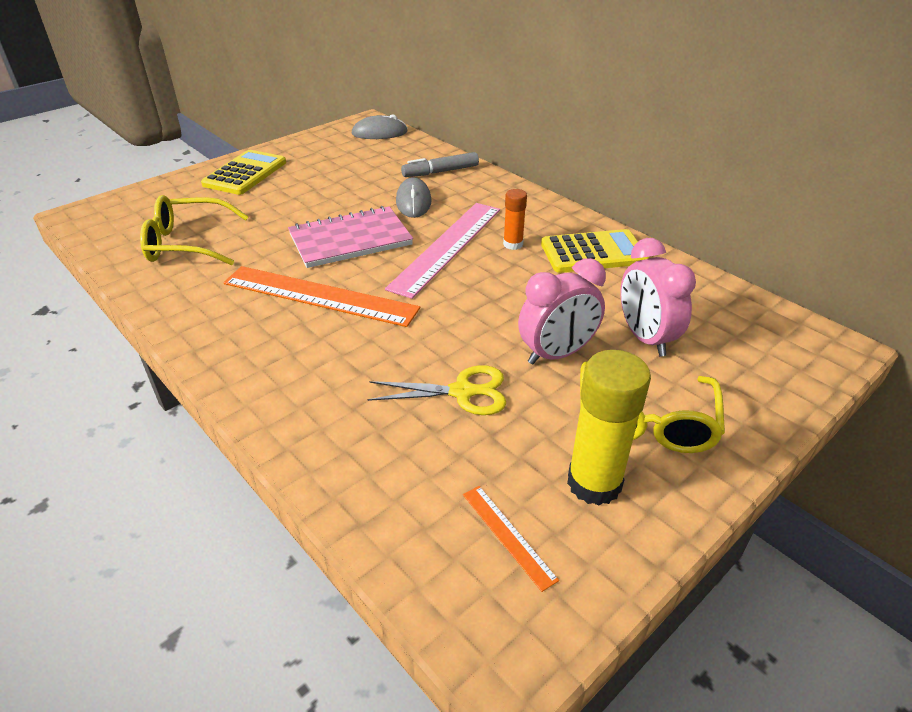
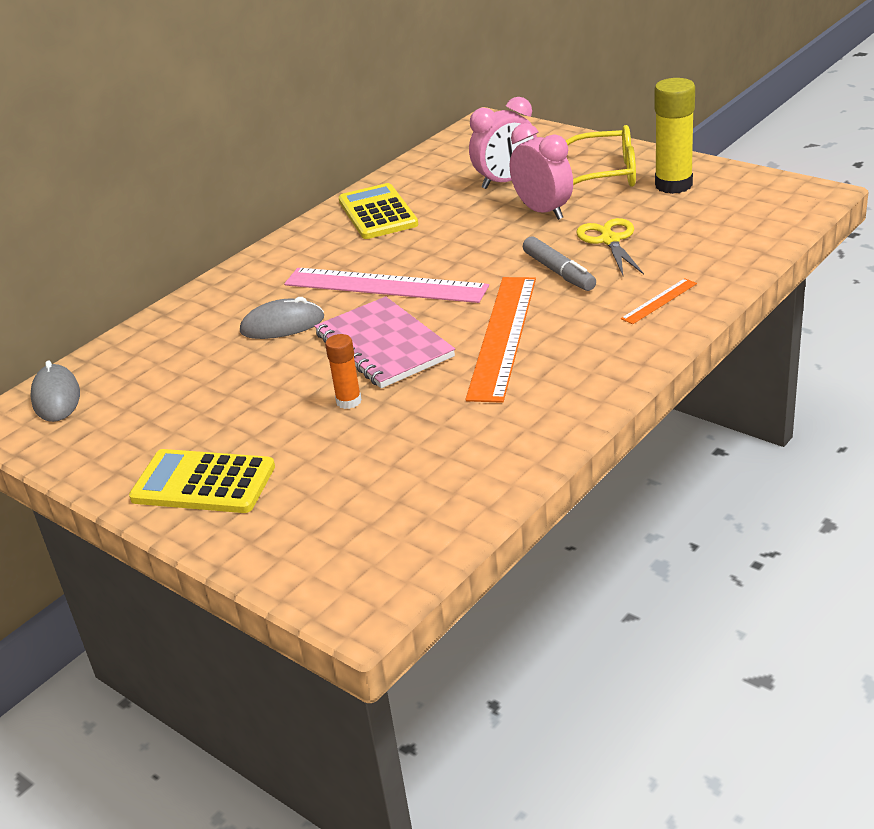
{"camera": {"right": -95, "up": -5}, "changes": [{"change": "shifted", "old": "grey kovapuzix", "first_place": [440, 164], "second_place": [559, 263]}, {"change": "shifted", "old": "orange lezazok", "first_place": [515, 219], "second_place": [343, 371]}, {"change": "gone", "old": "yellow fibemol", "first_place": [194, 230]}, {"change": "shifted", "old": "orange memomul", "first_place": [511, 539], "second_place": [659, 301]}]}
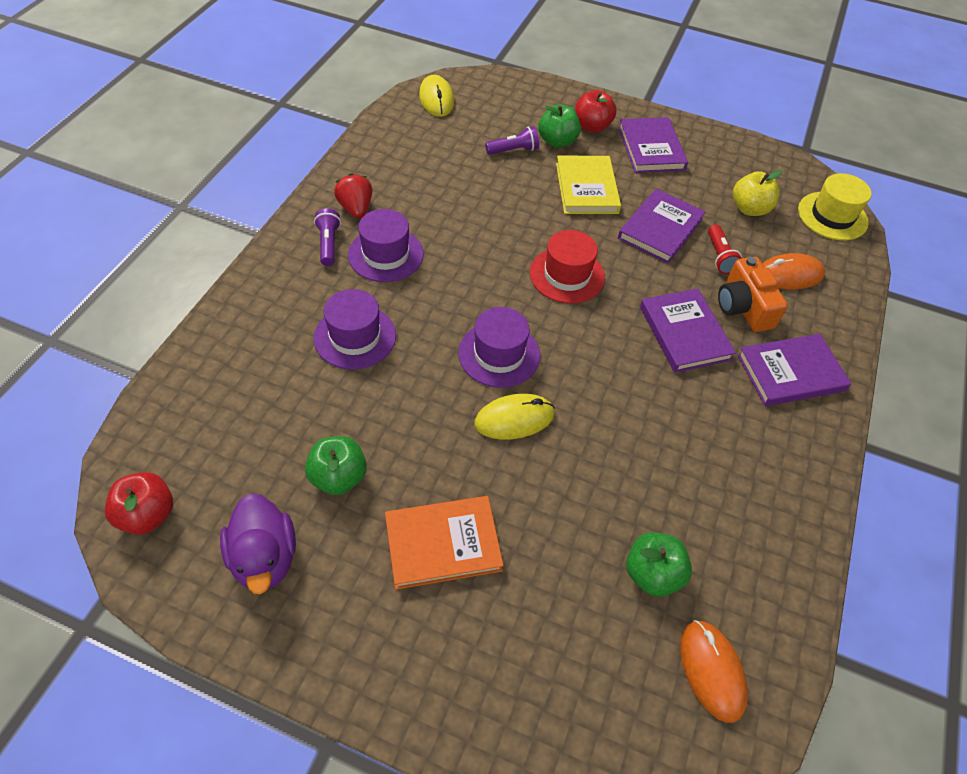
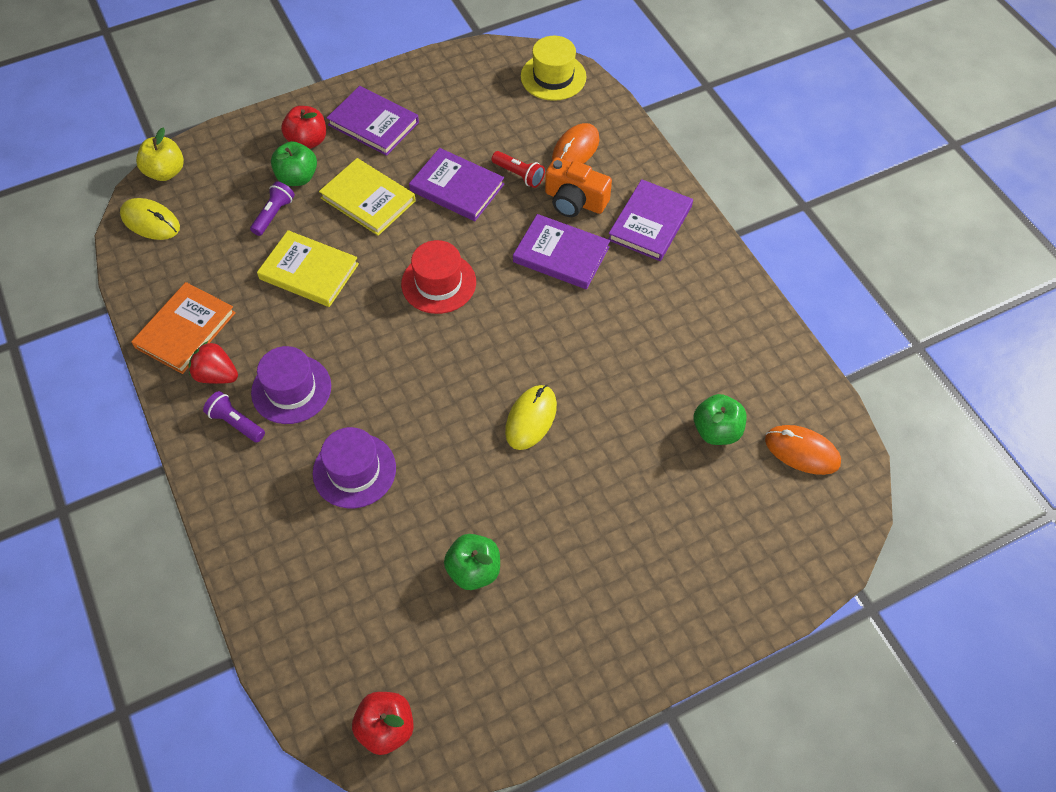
{"camera": {"right": -45, "up": 5}, "changes": [{"change": "shifted", "old": "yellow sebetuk", "first_place": [757, 193], "second_place": [160, 154]}, {"change": "rotated", "old": "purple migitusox", "first_place": [661, 226], "second_place": [456, 184], "degrees": -45}, {"change": "gone", "old": "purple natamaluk", "first_place": [499, 347]}, {"change": "gone", "old": "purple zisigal", "first_place": [258, 544]}, {"change": "shifted", "old": "orange migitusox", "first_place": [444, 543], "second_place": [183, 328]}, {"change": "new", "new": "yellow migitusox", "second_place": [308, 268]}]}
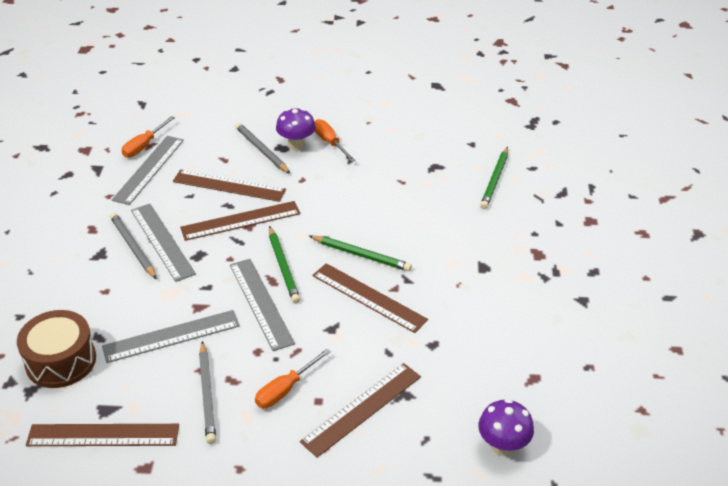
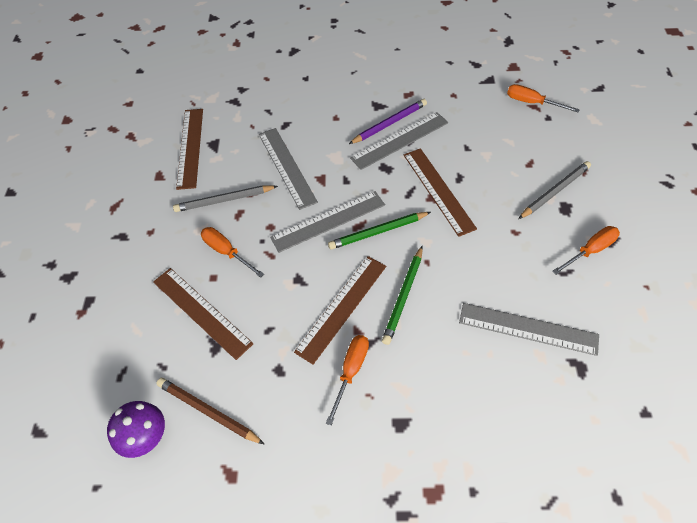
{"camera": {"right": 90, "up": 15}, "changes": [{"change": "gone", "old": "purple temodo", "first_place": [296, 129]}, {"change": "shifted", "old": "grey memomul", "first_place": [148, 170], "second_place": [529, 329]}, {"change": "gone", "old": "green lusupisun", "first_place": [494, 178]}, {"change": "gone", "old": "brown memomul", "first_place": [229, 186]}, {"change": "repainted", "old": "grey lusupisun", "new": "purple lusupisun", "first_place": [133, 245], "second_place": [388, 121]}, {"change": "gone", "old": "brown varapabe", "first_place": [56, 349]}, {"change": "new", "new": "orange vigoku", "second_place": [347, 380]}, {"change": "new", "new": "brown lusupisun", "second_place": [210, 411]}]}
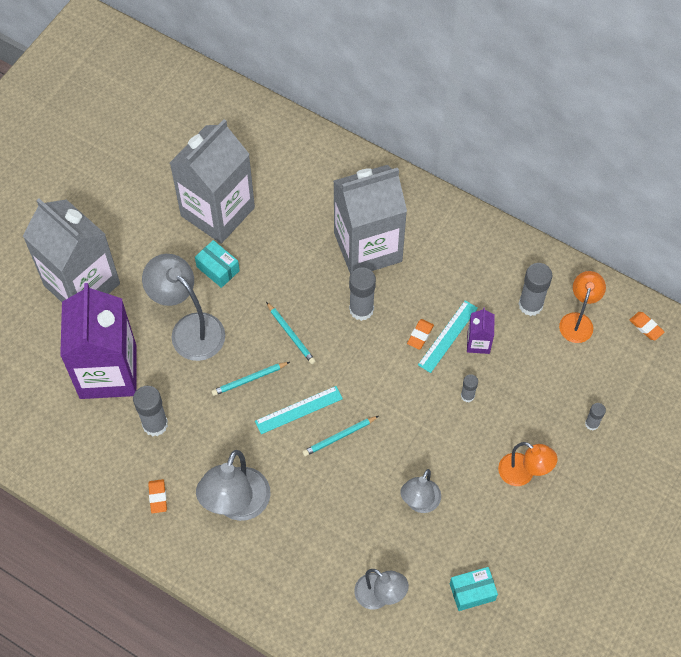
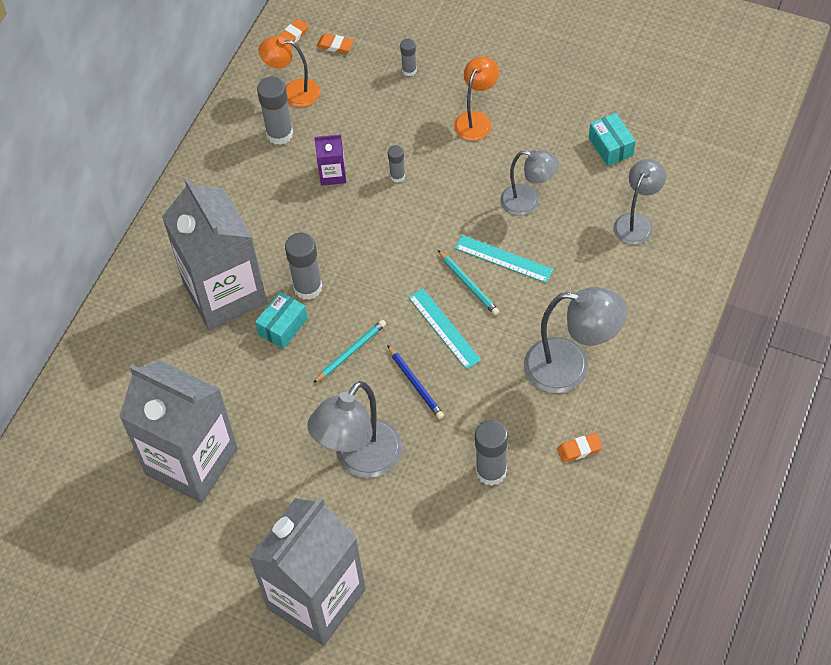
{"camera": {"right": -95, "up": -5}, "changes": [{"change": "shifted", "old": "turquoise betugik", "first_place": [217, 264], "second_place": [281, 320]}, {"change": "gone", "old": "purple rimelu", "first_place": [98, 341]}, {"change": "shifted", "old": "turquoise memomul", "first_place": [448, 336], "second_place": [504, 259]}, {"change": "shifted", "old": "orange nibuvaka", "first_place": [420, 334], "second_place": [335, 43]}, {"change": "repainted", "old": "turquoise lusupisun", "new": "blue lusupisun", "first_place": [250, 379], "second_place": [415, 382]}]}
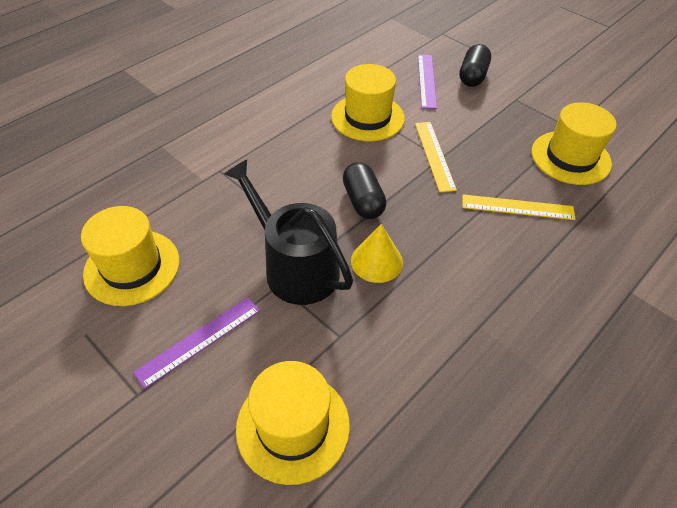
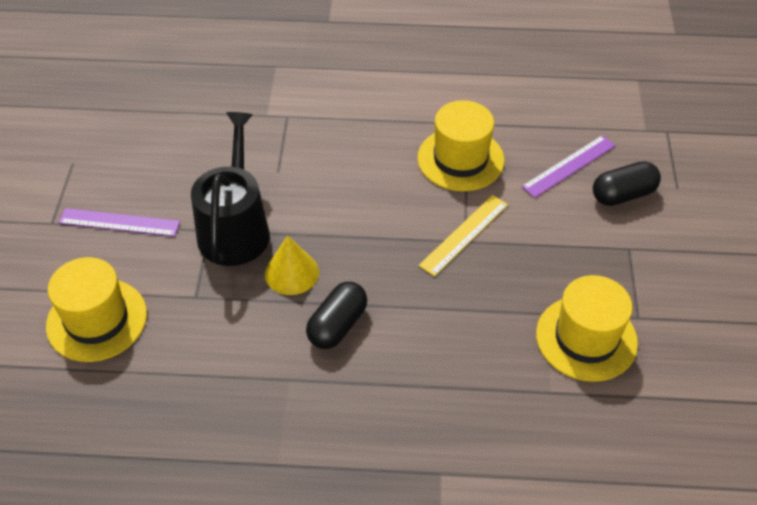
{"camera": {"right": 50, "up": 0}, "changes": [{"change": "shifted", "old": "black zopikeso", "first_place": [364, 190], "second_place": [336, 315]}, {"change": "gone", "old": "yellow memomul", "first_place": [519, 207]}, {"change": "gone", "old": "yellow natamaluk", "first_place": [130, 256]}]}
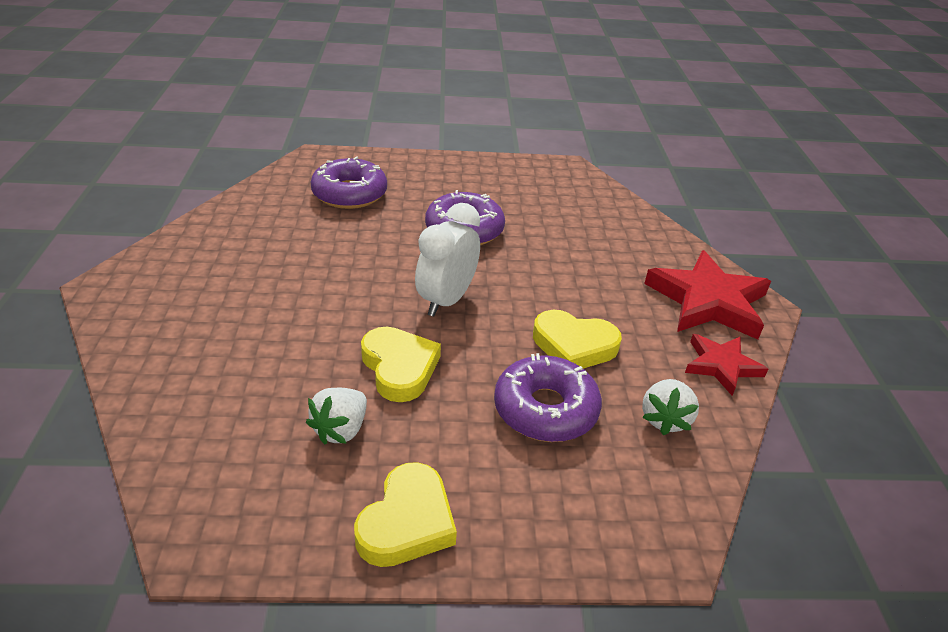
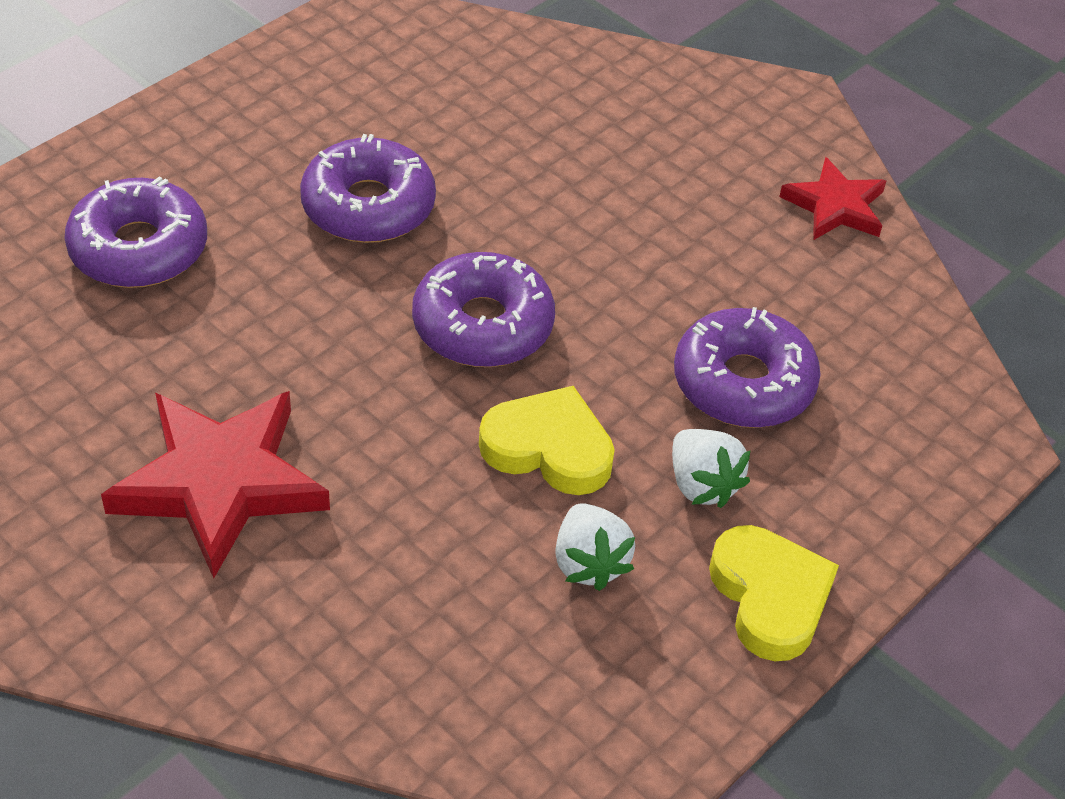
{"camera": {"right": -45, "up": 10}, "changes": [{"change": "swapped", "old": "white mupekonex", "new": "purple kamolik", "first_place": [447, 260], "second_place": [483, 309]}, {"change": "shifted", "old": "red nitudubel", "first_place": [707, 295], "second_place": [215, 484]}, {"change": "gone", "old": "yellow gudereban", "first_place": [577, 339]}, {"change": "shifted", "old": "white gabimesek", "first_place": [670, 407], "second_place": [711, 468]}]}
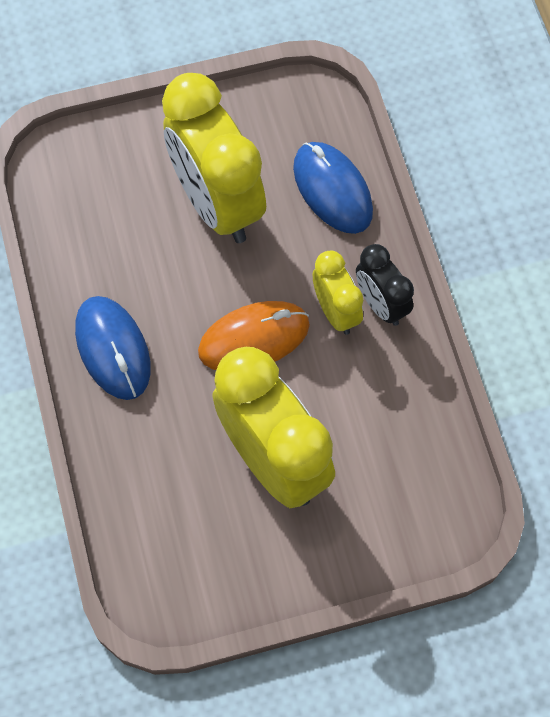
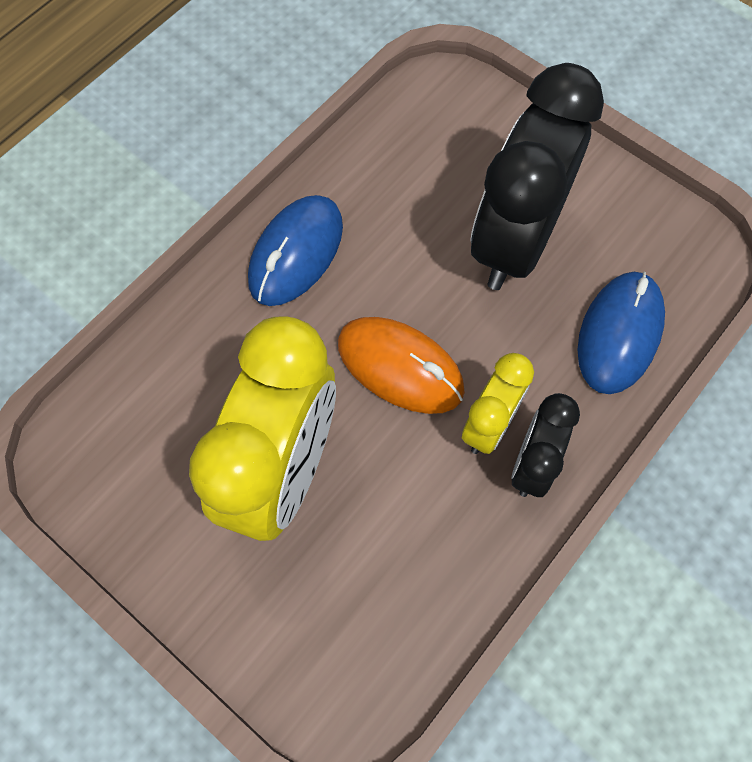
{"camera": {"right": 55, "up": 0}, "changes": [{"change": "repainted", "old": "yellow mupekonex", "new": "black mupekonex", "first_place": [214, 158], "second_place": [537, 176]}]}
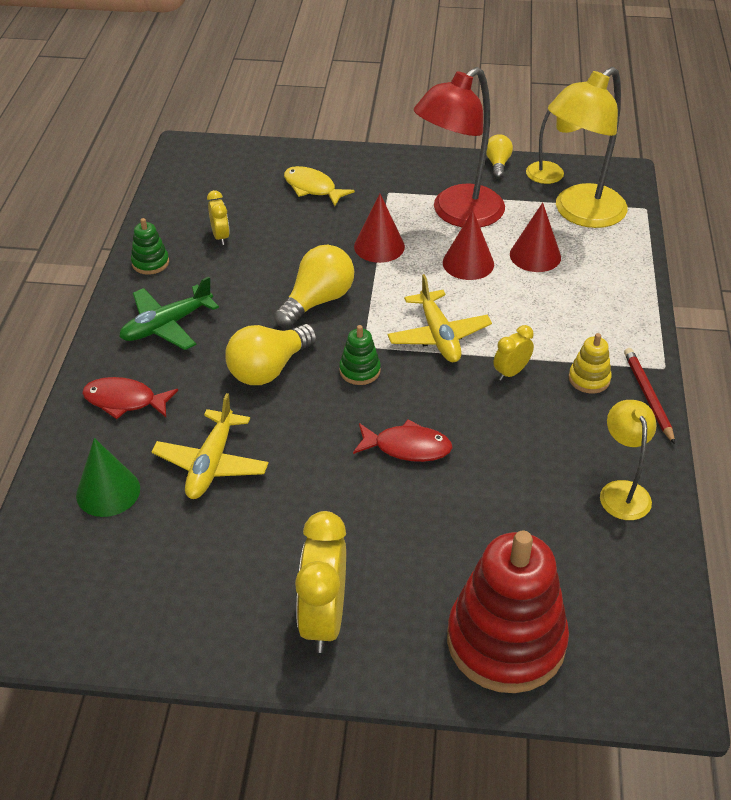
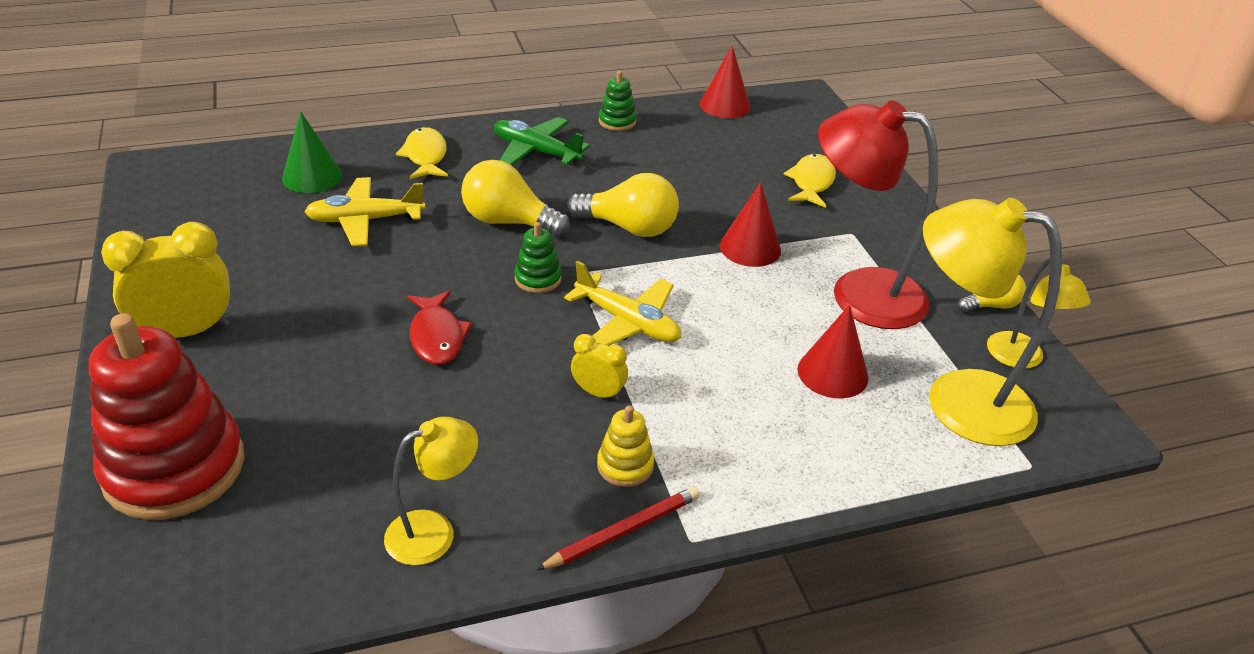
{"camera": {"right": 65, "up": -5}, "changes": [{"change": "gone", "old": "yellow mupekonex", "first_place": [218, 217]}, {"change": "shifted", "old": "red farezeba", "first_place": [468, 245], "second_place": [725, 82]}, {"change": "rotated", "old": "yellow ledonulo", "first_place": [439, 318], "second_place": [622, 303], "degrees": -105}, {"change": "repainted", "old": "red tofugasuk", "new": "yellow tofugasuk", "first_place": [130, 398], "second_place": [422, 153]}]}
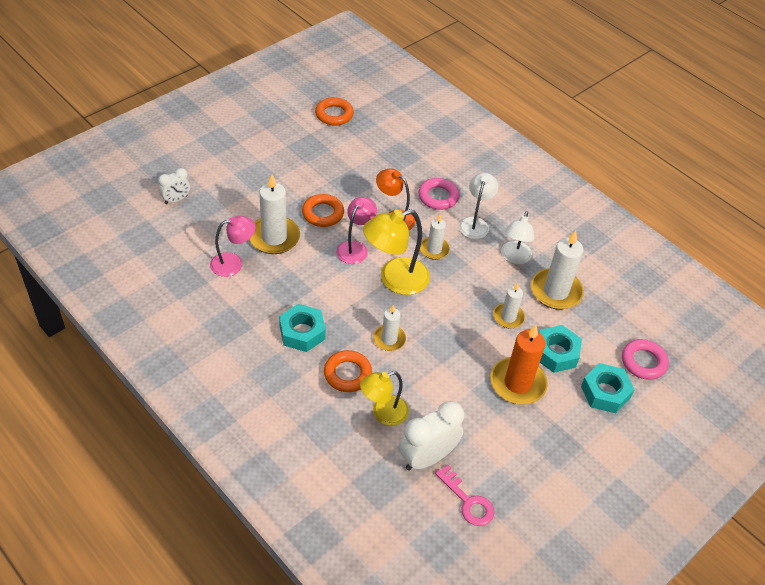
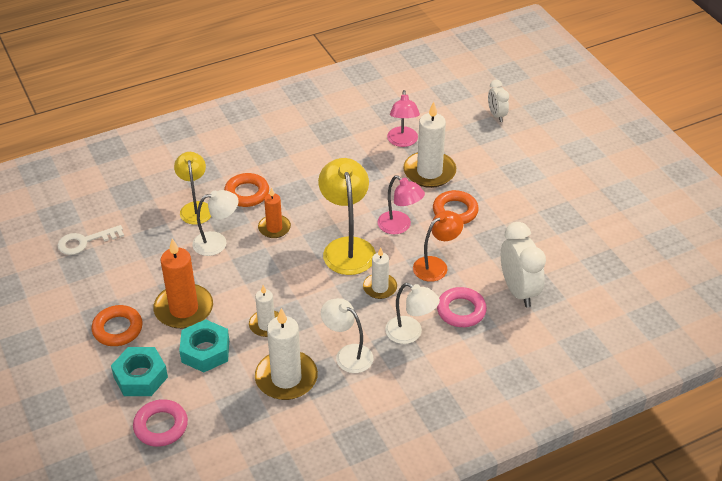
{"camera": {"right": 110, "up": -5}, "changes": [{"change": "shifted", "old": "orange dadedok", "first_place": [334, 111], "second_place": [117, 325]}, {"change": "gone", "old": "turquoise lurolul", "first_place": [302, 328]}, {"change": "repainted", "old": "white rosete", "new": "orange rosete", "first_place": [389, 328], "second_place": [274, 212]}, {"change": "shifted", "old": "white mupekonex", "first_place": [431, 436], "second_place": [523, 264]}, {"change": "repainted", "old": "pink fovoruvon", "new": "white fovoruvon", "first_place": [464, 495], "second_place": [90, 240]}, {"change": "new", "new": "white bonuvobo", "second_place": [215, 223]}]}
